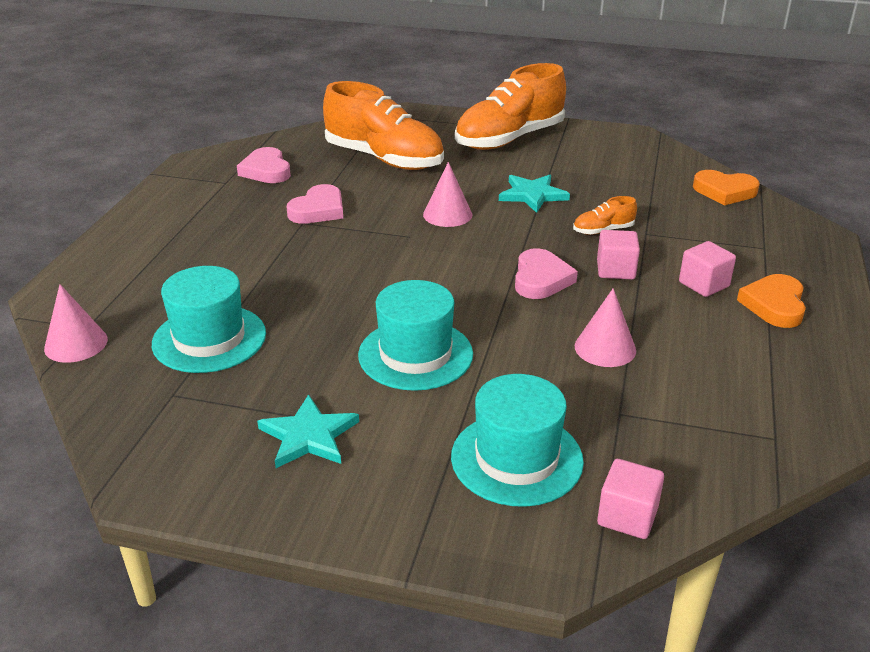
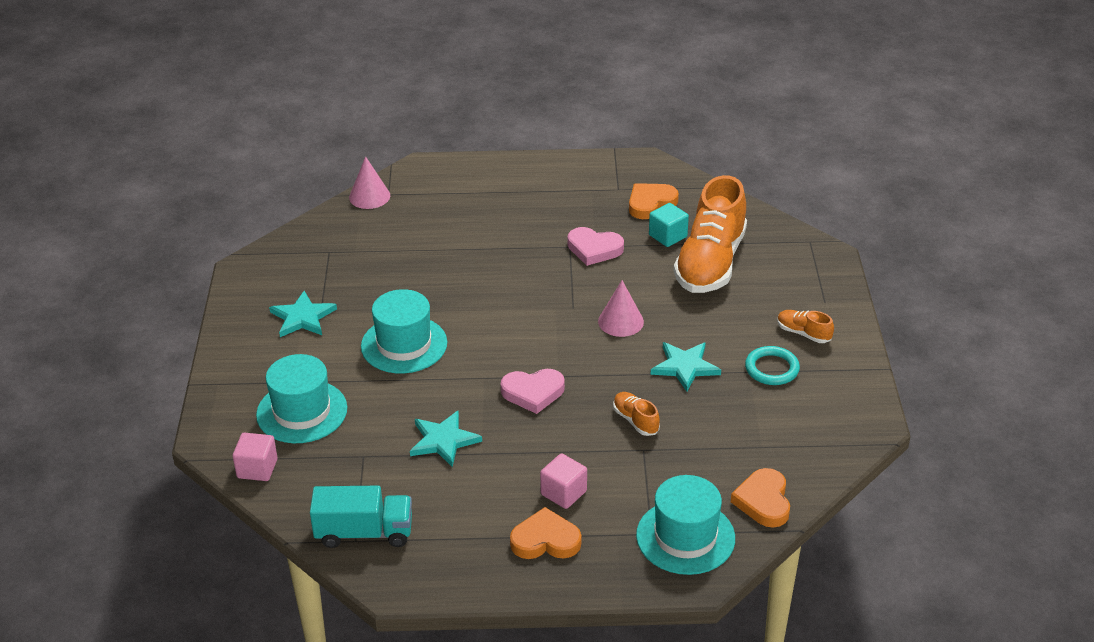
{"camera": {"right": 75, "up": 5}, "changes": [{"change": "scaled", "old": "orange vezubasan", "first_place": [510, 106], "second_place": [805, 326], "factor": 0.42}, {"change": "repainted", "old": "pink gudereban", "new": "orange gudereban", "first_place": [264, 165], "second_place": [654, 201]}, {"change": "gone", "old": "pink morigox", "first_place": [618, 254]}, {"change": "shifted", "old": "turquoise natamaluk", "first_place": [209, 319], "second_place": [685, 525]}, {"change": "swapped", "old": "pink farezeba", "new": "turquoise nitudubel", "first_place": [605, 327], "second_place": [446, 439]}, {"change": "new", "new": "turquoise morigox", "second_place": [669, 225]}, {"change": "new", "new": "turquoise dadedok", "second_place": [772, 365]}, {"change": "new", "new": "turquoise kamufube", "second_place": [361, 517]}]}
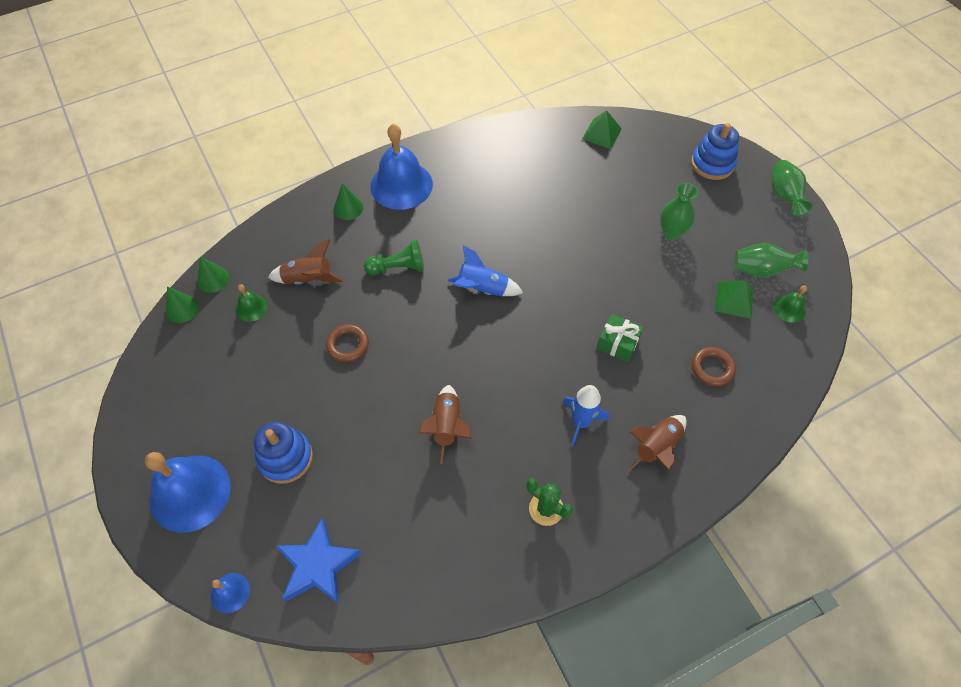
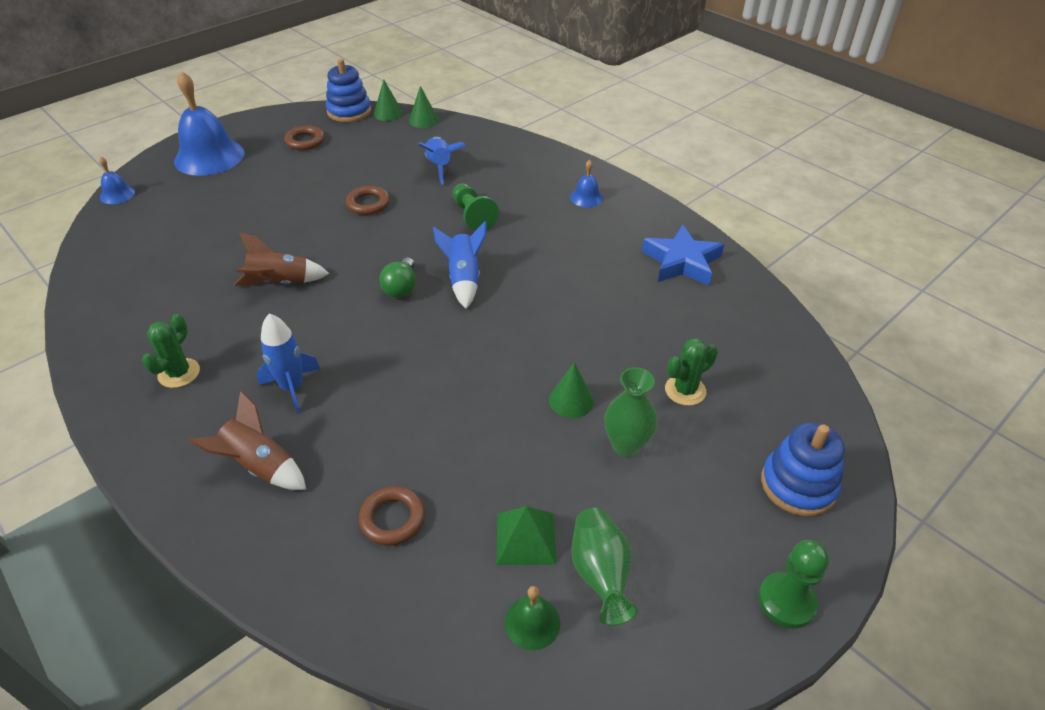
{"camera": {"right": 75, "up": -15}, "changes": [{"change": "gone", "old": "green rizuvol", "first_place": [602, 129]}, {"change": "scaled", "old": "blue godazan", "first_place": [401, 167], "second_place": [586, 183], "factor": 0.46}, {"change": "swapped", "old": "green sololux", "new": "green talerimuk", "first_place": [791, 188], "second_place": [793, 584]}, {"change": "shifted", "old": "green farezeba", "first_place": [348, 201], "second_place": [571, 390]}, {"change": "repainted", "old": "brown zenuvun", "new": "blue zenuvun", "first_place": [306, 262], "second_place": [442, 161]}, {"change": "gone", "old": "green godazan", "first_place": [252, 303]}, {"change": "gone", "old": "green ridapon", "first_place": [620, 338]}, {"change": "shifted", "old": "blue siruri", "first_place": [283, 453], "second_place": [348, 90]}, {"change": "shifted", "old": "blue nitudubel", "first_place": [318, 561], "second_place": [683, 255]}, {"change": "new", "new": "brown dadedok", "second_place": [304, 138]}, {"change": "new", "new": "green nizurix", "second_place": [397, 277]}, {"change": "new", "new": "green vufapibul", "second_place": [691, 372]}]}
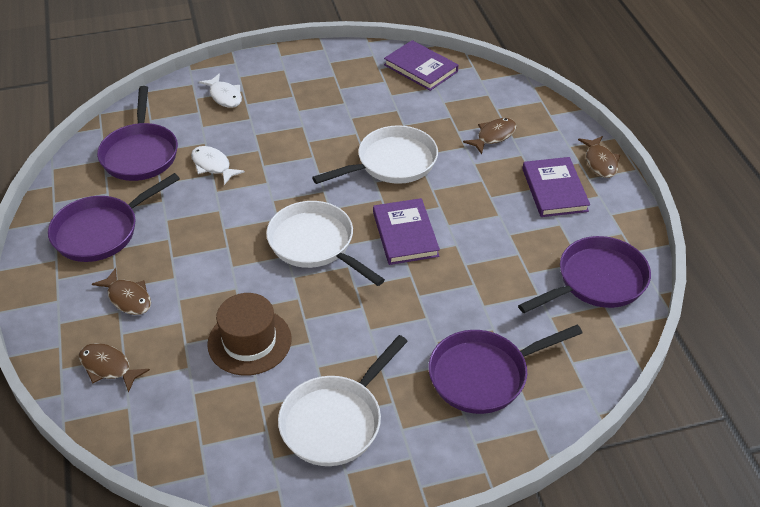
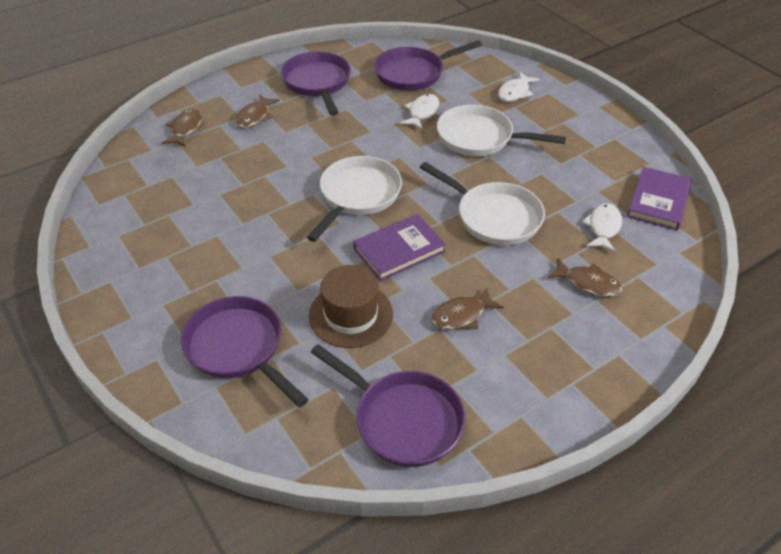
{"camera": {"right": 70, "up": 0}, "changes": [{"change": "shifted", "old": "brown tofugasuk", "first_place": [599, 157], "second_place": [467, 308]}, {"change": "gone", "old": "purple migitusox", "first_place": [556, 187]}, {"change": "rotated", "old": "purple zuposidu", "first_place": [114, 217], "second_place": [316, 84], "degrees": 45}, {"change": "shifted", "old": "brown natamaluk", "first_place": [249, 334], "second_place": [351, 306]}, {"change": "shifted", "old": "white zuposidu", "first_place": [343, 400], "second_place": [501, 130]}, {"change": "new", "new": "white tofugasuk", "second_place": [602, 228]}]}
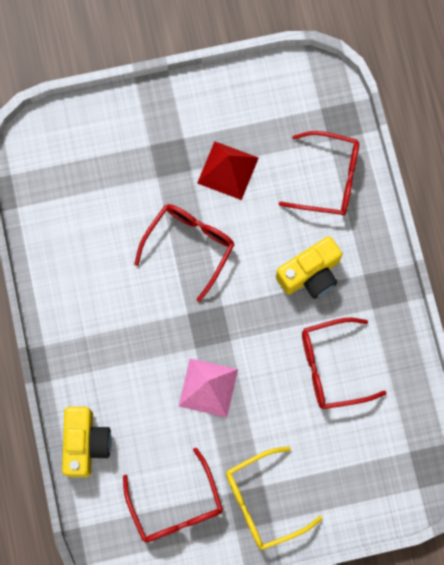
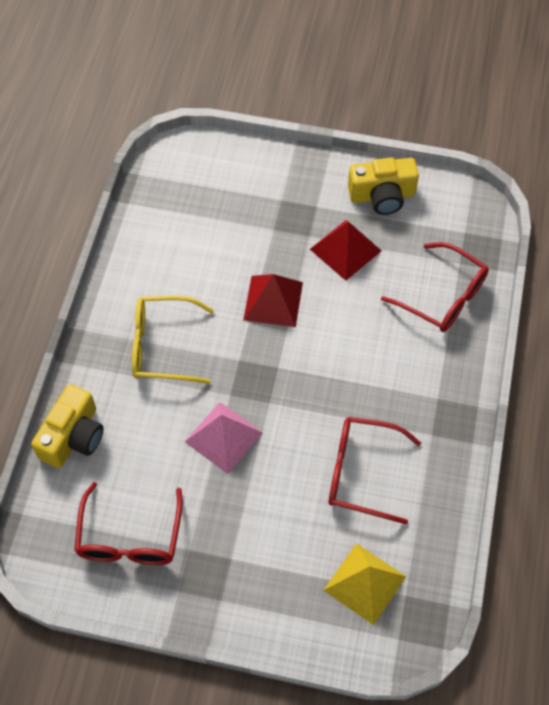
{"camera": {"right": 25, "up": -15}, "changes": [{"change": "swapped", "old": "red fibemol", "new": "red rizuvol", "first_place": [184, 253], "second_place": [273, 300]}, {"change": "shifted", "old": "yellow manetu", "first_place": [309, 267], "second_place": [383, 186]}, {"change": "shifted", "old": "yellow fibemol", "first_place": [274, 498], "second_place": [173, 340]}, {"change": "new", "new": "yellow rizuvol", "second_place": [364, 584]}]}
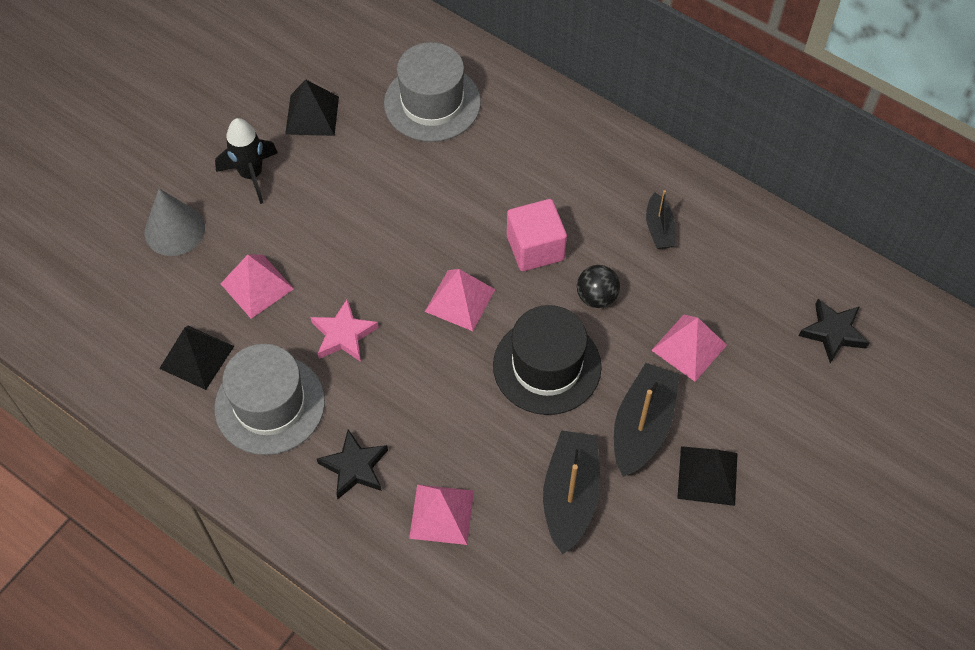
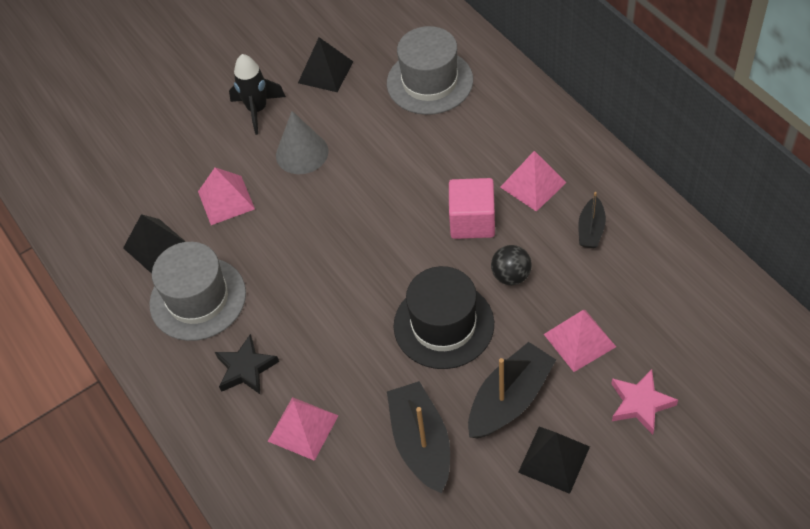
{"camera": {"right": 25, "up": -5}, "changes": [{"change": "shifted", "old": "grey farezeba", "first_place": [174, 222], "second_place": [302, 142]}, {"change": "shifted", "old": "pink rizuvol", "first_place": [460, 300], "second_place": [533, 181]}, {"change": "shifted", "old": "pink nitudubel", "first_place": [345, 330], "second_place": [644, 402]}, {"change": "gone", "old": "black nitudubel", "first_place": [834, 331]}, {"change": "rotated", "old": "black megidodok", "first_place": [571, 492], "second_place": [418, 437], "degrees": -45}]}
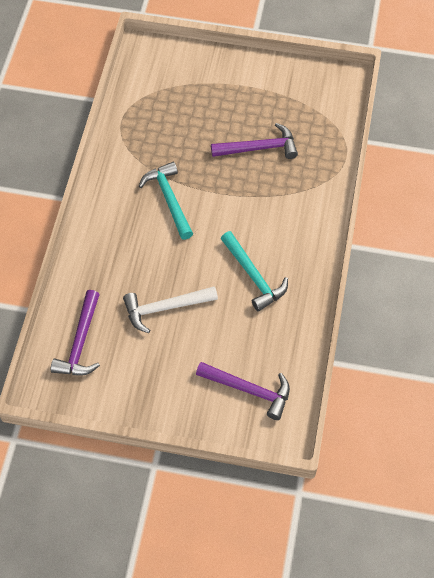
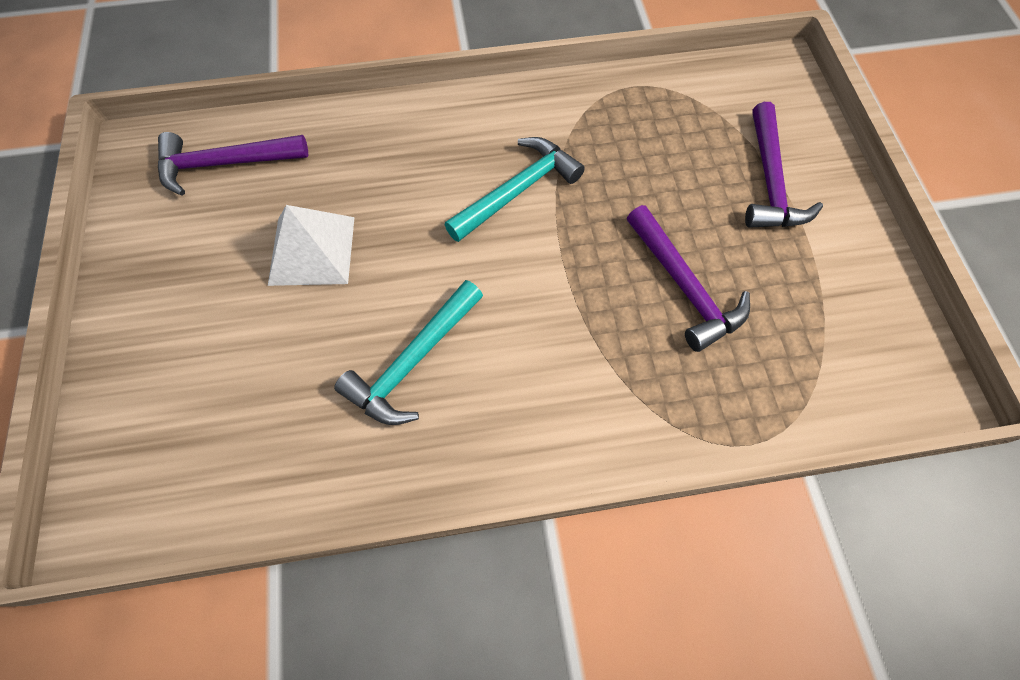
{"camera": {"right": 70, "up": 5}, "changes": [{"change": "swapped", "old": "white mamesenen", "new": "white rizuvol", "first_place": [170, 309], "second_place": [311, 245]}, {"change": "shifted", "old": "purple mamesenen", "first_place": [243, 391], "second_place": [784, 165]}]}
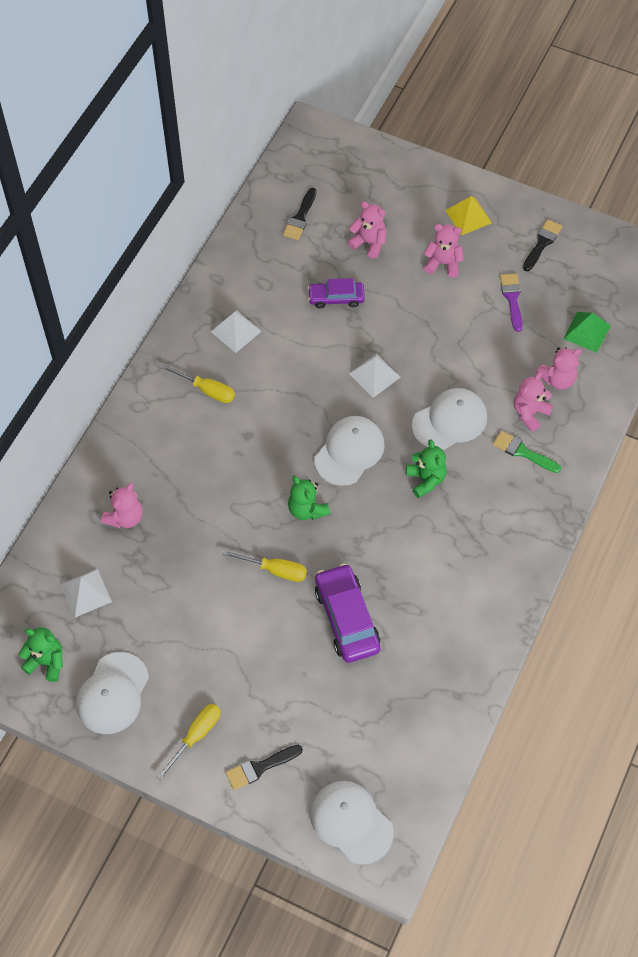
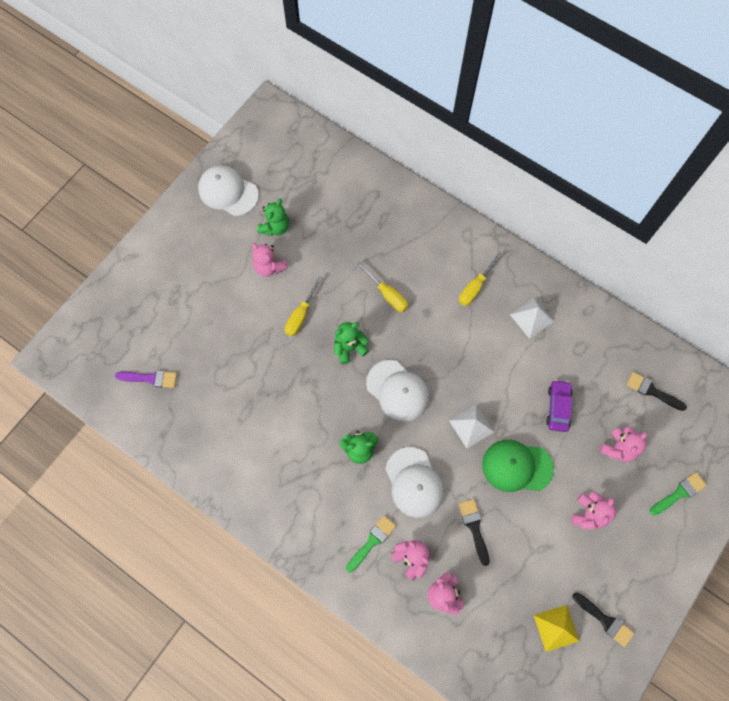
{"camera": {"right": 100, "up": 10}, "changes": [{"change": "shifted", "old": "yellow rizuvol", "first_place": [468, 215], "second_place": [556, 628]}, {"change": "shifted", "old": "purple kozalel", "first_place": [511, 302], "second_place": [146, 379]}, {"change": "gone", "old": "green rizuvol", "first_place": [587, 332]}, {"change": "shifted", "old": "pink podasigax", "first_place": [122, 505], "second_place": [270, 260]}, {"change": "gone", "old": "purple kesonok", "first_place": [347, 613]}, {"change": "gone", "old": "white rizuvol", "first_place": [86, 593]}, {"change": "shifted", "old": "green podasigax", "first_place": [41, 654], "second_place": [273, 217]}, {"change": "shifted", "old": "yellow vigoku", "first_place": [188, 742], "second_place": [382, 287]}, {"change": "shifted", "old": "black kozalel", "first_place": [264, 767], "second_place": [474, 532]}, {"change": "gone", "old": "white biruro", "first_place": [352, 823]}, {"change": "new", "new": "green biruro", "second_place": [518, 466]}, {"change": "new", "new": "green kozalel", "second_place": [678, 493]}]}
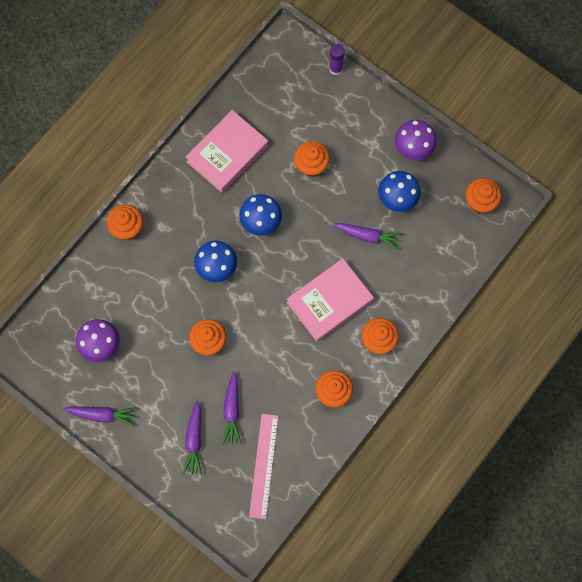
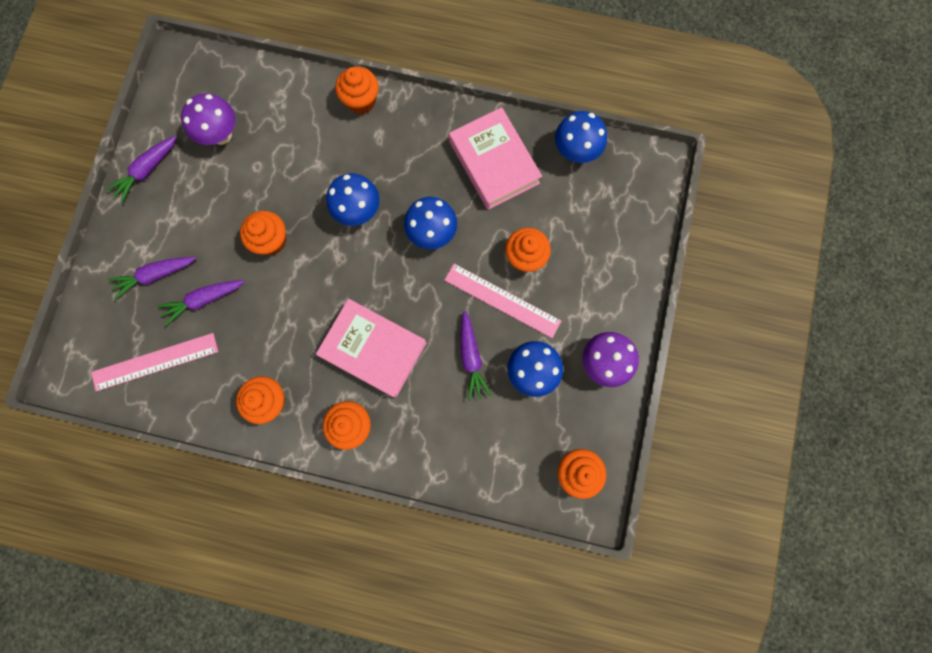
{"camera": {"right": 65, "up": 5}, "changes": [{"change": "gone", "old": "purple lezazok", "first_place": [337, 59]}, {"change": "rotated", "old": "pink migitusox", "first_place": [226, 151], "second_place": [495, 158], "degrees": 45}, {"change": "rotated", "old": "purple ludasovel", "first_place": [100, 416], "second_place": [141, 169], "degrees": 60}, {"change": "new", "new": "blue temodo", "second_place": [581, 137]}, {"change": "new", "new": "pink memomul", "second_place": [502, 301]}]}
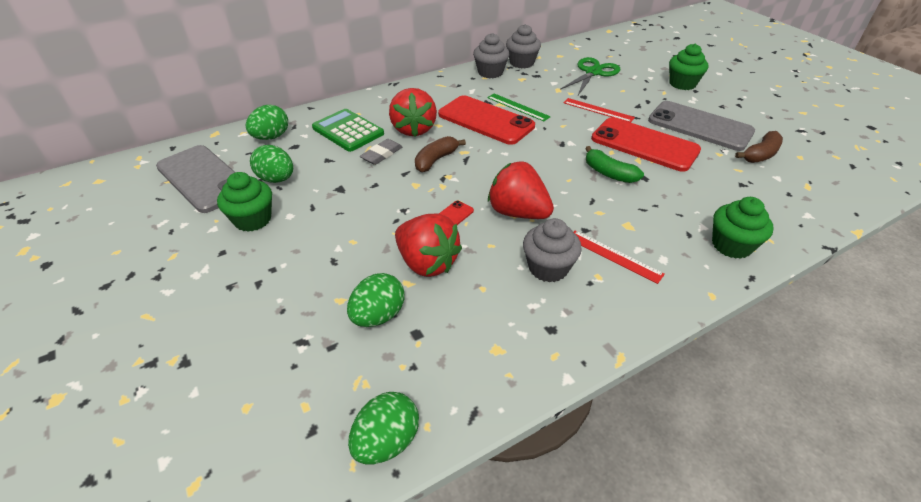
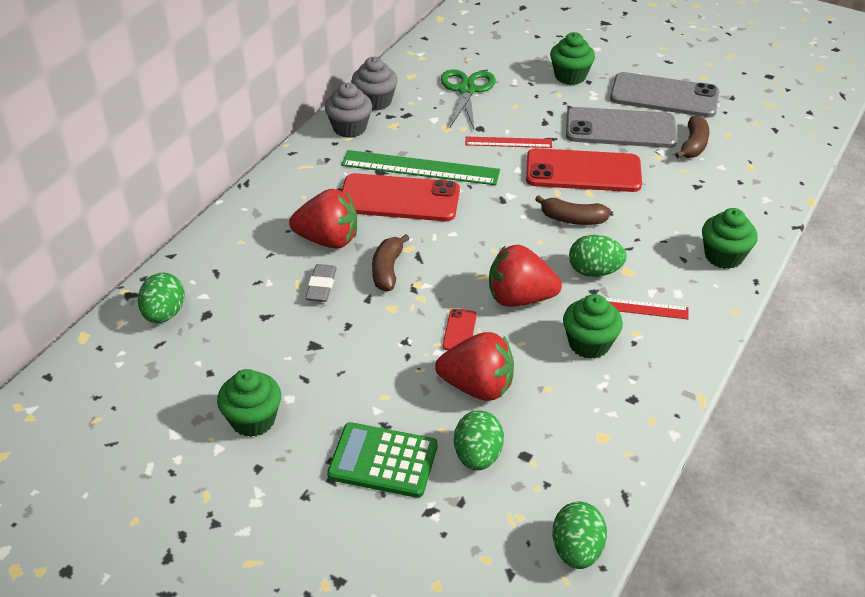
{"camera": {"right": -30, "up": 0}, "changes": [{"change": "rotated", "old": "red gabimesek", "first_place": [413, 112], "second_place": [323, 219], "degrees": -45}, {"change": "scaled", "old": "green memomul", "first_place": [519, 107], "second_place": [420, 167], "factor": 1.77}, {"change": "shifted", "old": "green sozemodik", "first_place": [348, 130], "second_place": [382, 460]}, {"change": "shifted", "old": "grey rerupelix", "first_place": [195, 179], "second_place": [664, 94]}, {"change": "shifted", "old": "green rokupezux", "first_place": [271, 164], "second_place": [598, 256]}, {"change": "repainted", "old": "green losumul", "new": "brown losumul", "first_place": [614, 164], "second_place": [573, 210]}, {"change": "repainted", "old": "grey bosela", "new": "green bosela", "first_place": [552, 250], "second_place": [593, 326]}]}
